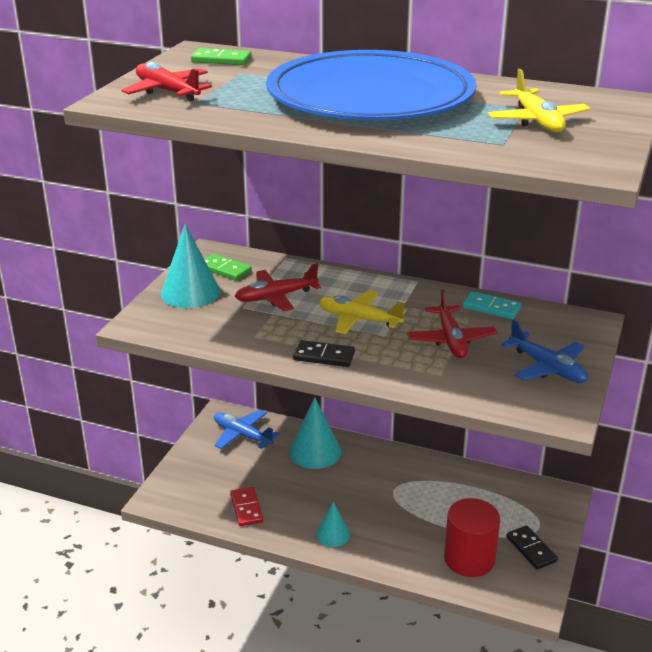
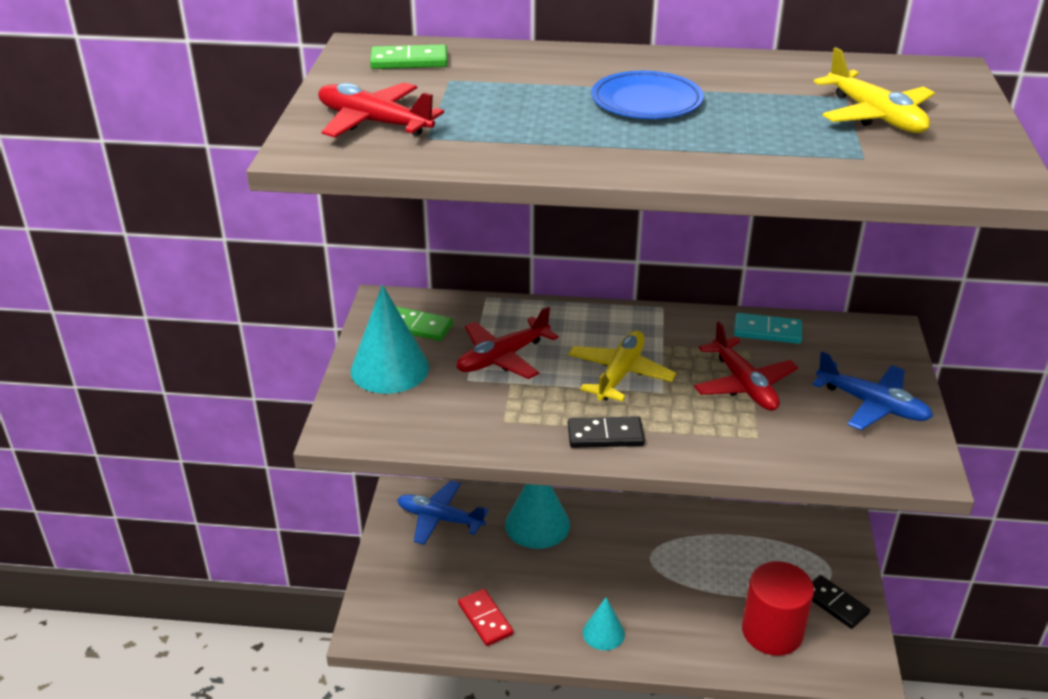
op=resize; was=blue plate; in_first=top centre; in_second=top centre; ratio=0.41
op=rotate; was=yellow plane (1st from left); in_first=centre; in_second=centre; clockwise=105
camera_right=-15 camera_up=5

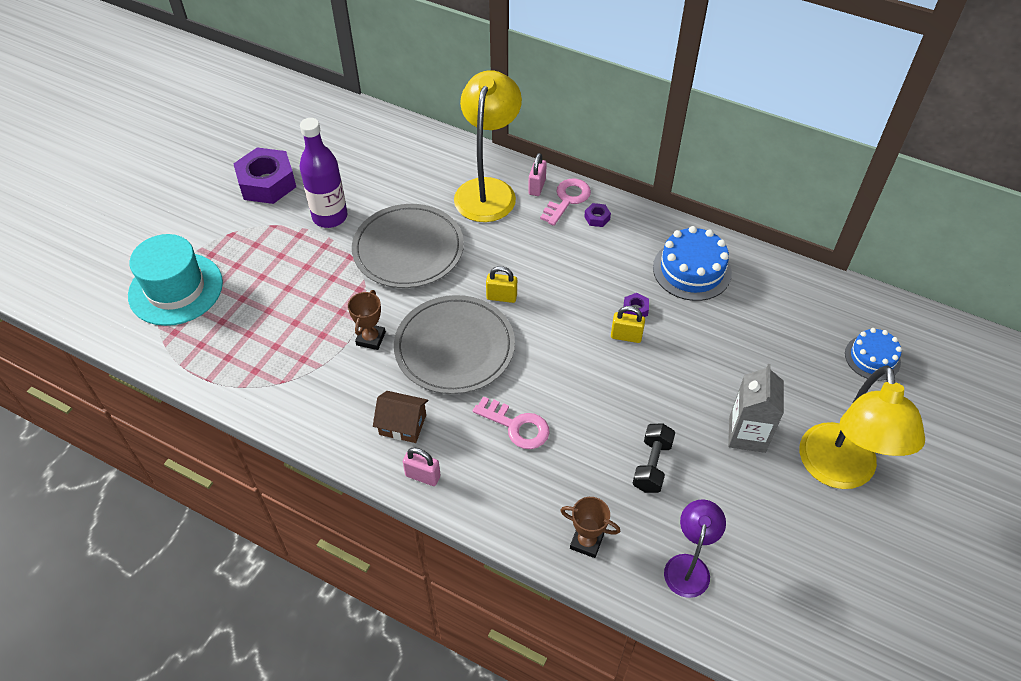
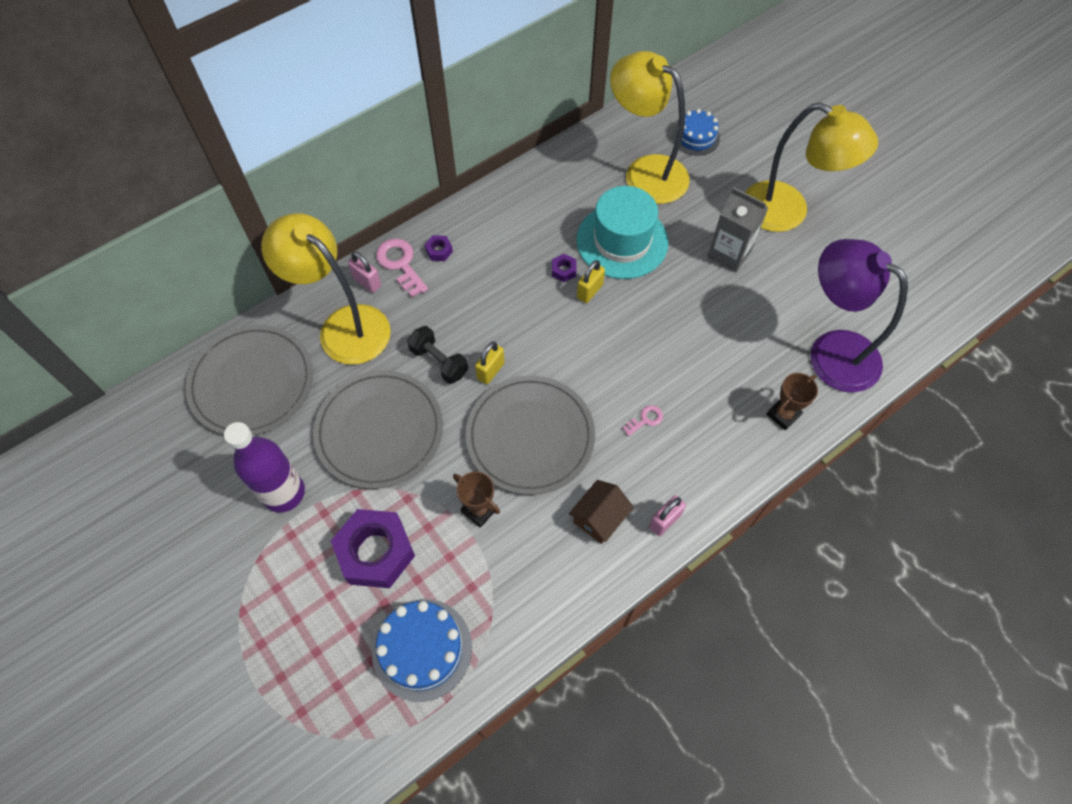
op=move; was=purple nut (1st from left); in_first=top left; in_second=bottom centre
op=move; was=blue cake (1st from left); in_first=middle right; in_second=bottom centre
op=move; was=turquoise hat; in_first=middle left; in_second=top centre
op=resize; was=pink key (1st from left in the first image); in_first=centre; in_second=centre; ratio=0.55
op=move; was=black dumbbell; in_first=bottom centre; in_second=centre
op=resize; was=purple lamp; in_first=bottom right; in_second=middle right; ratio=1.79
op=insert; now=yellow lamp (2nd from left); in_second=top centre
op=insert; now=grey plate (1st from left); in_second=middle left
camera_right=-65 camera_up=10

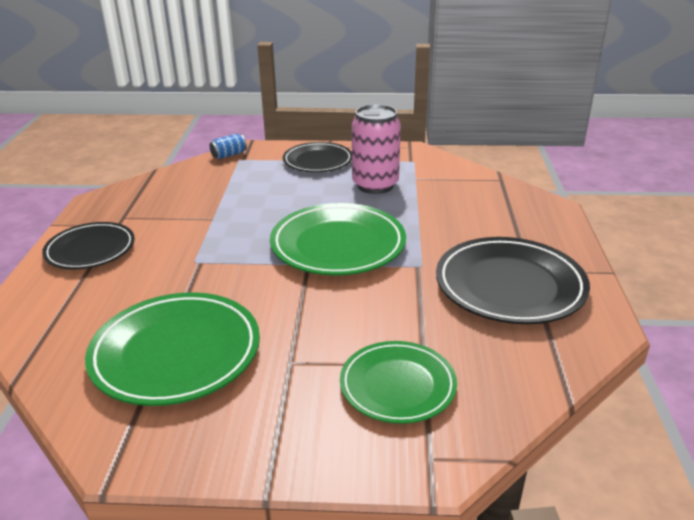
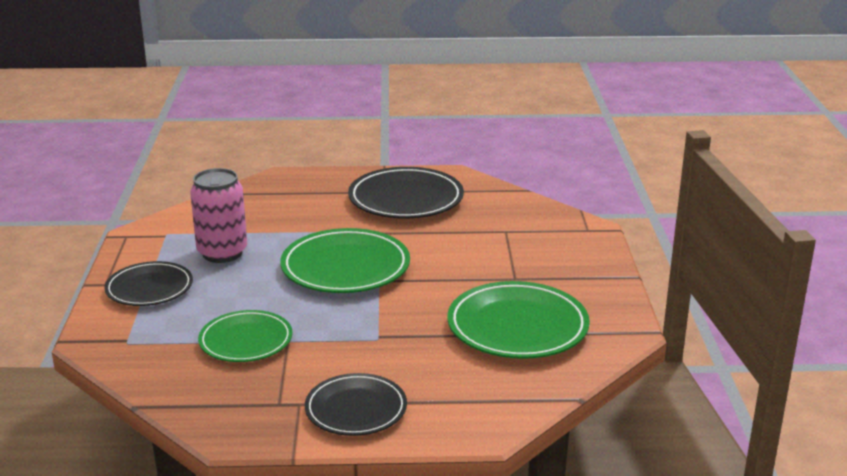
op=delete; was=blue can; in_first=top left
op=move; was=green plate (3rd from left in the first image); now=green plate (1st from left); in_first=bottom centre; in_second=bottom left
camera_right=-95 camera_up=-5

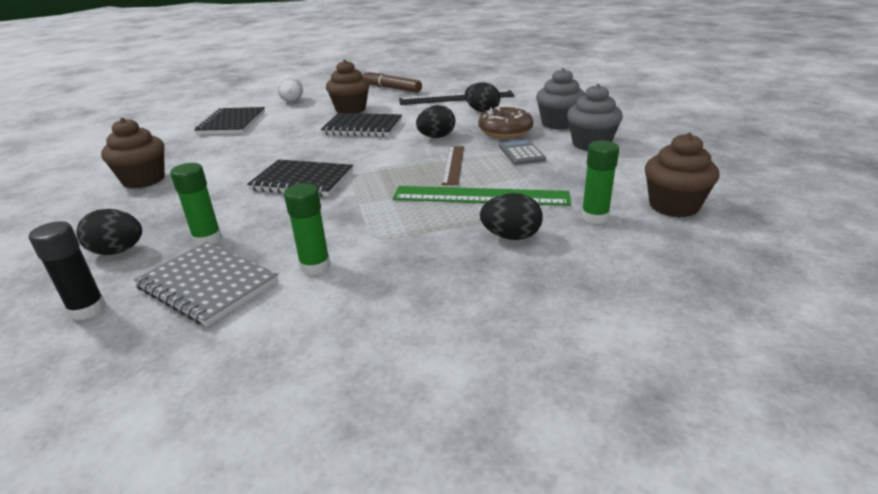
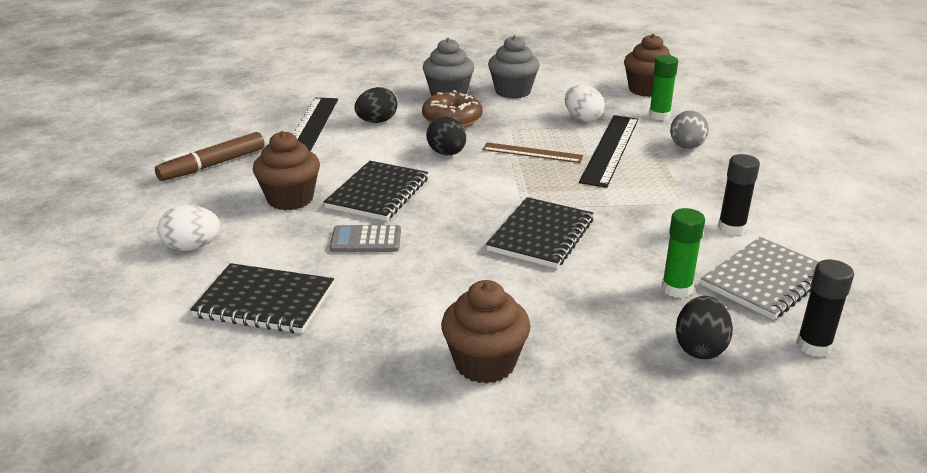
op=move; was=grey calculator; in_first=top centre; in_second=centre
op=recolor; was=green glue stick (2nd from left); now=black glue stick (1st from left); in_first=centre; in_second=middle right
op=recolor; was=green ruler; now=black ruler (2nd from left); in_first=centre; in_second=top centre
op=recolor; was=black egg (4th from left); now=grey egg; in_first=centre; in_second=top right
op=insert; now=white egg (2nd from left); in_second=top centre
camera_right=-80 camera_up=0

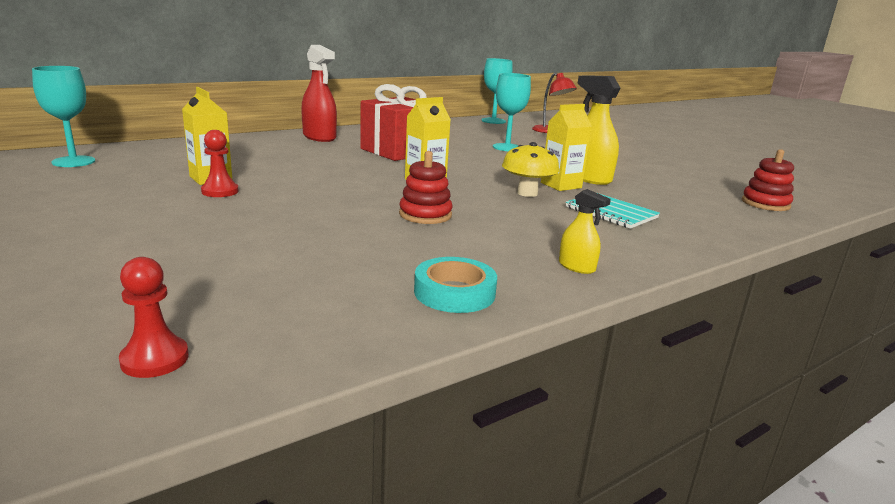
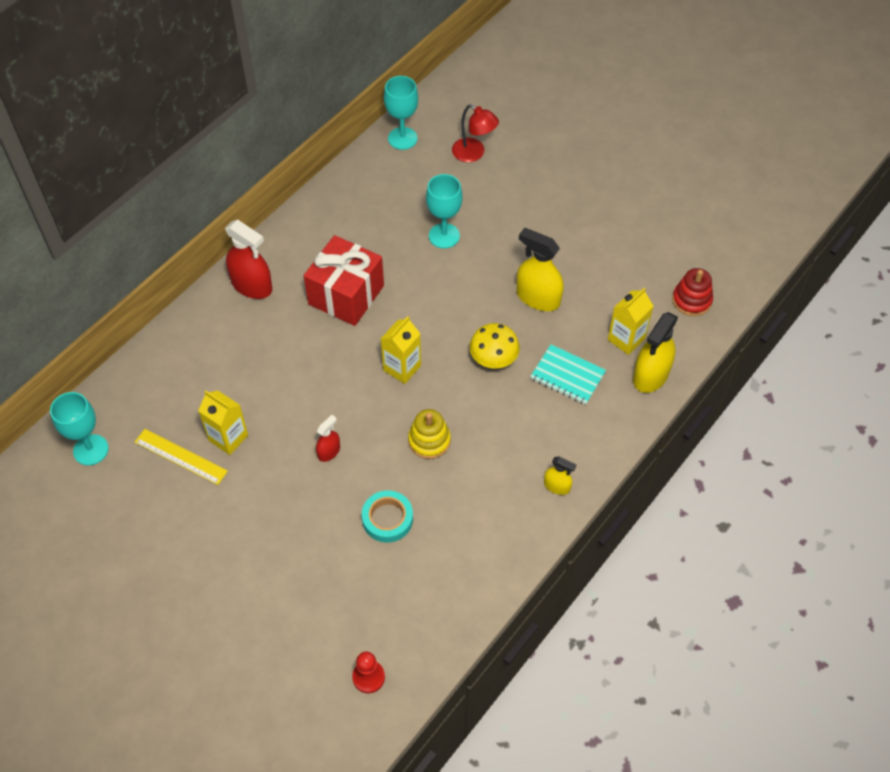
op=move; was=yellow carton (3rd from left); in_first=top centre; in_second=middle right
op=delete; was=red pawn (2nd from left); in_first=top left
op=recolor; was=red stacking toy (1st from left); now=yellow stacking toy; in_first=centre; in_second=centre
op=move; was=turquoise tape; in_first=centre; in_second=bottom centre
op=insert; now=yellow spray bottle (3rd from left); in_second=middle right
op=insert; now=red spray bottle (2nd from left); in_second=centre
op=insert; now=yellow ruler; in_second=middle left
camera_right=-15 camera_up=35

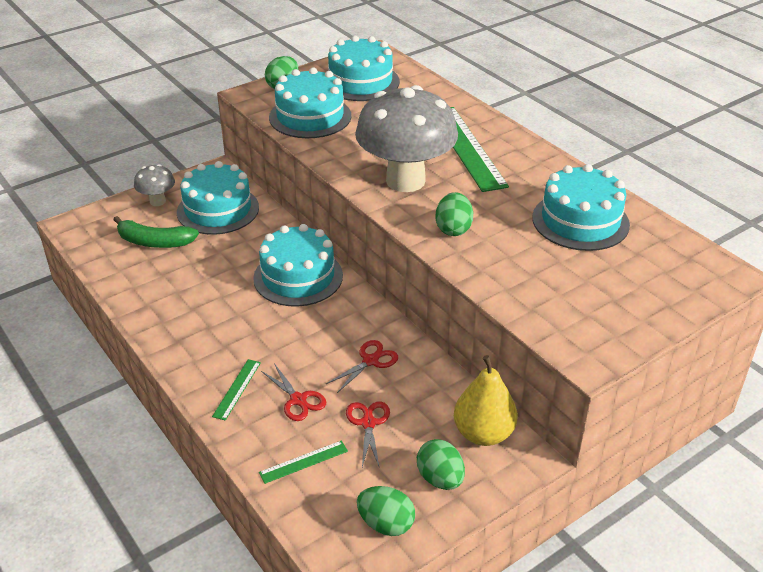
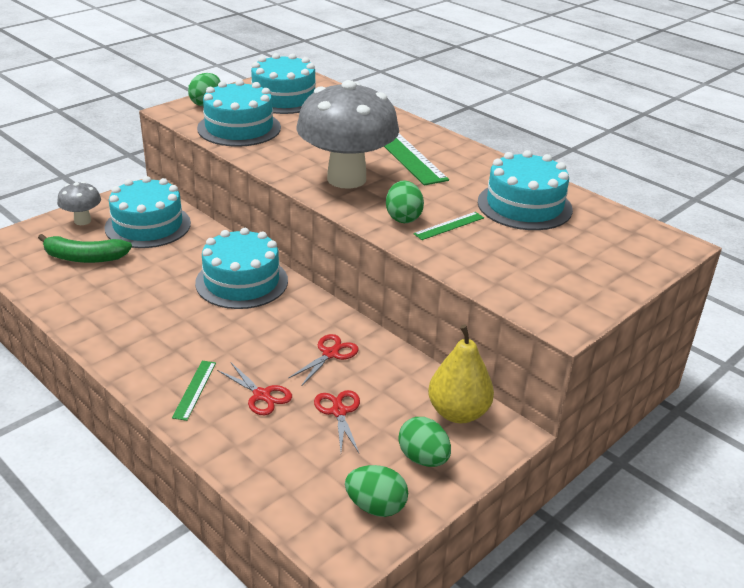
op=move; was=green ruler (2nd from left in the first image); now=green ruler (3rd from left); in_first=bottom centre; in_second=centre
camera_right=-10 camera_up=-5

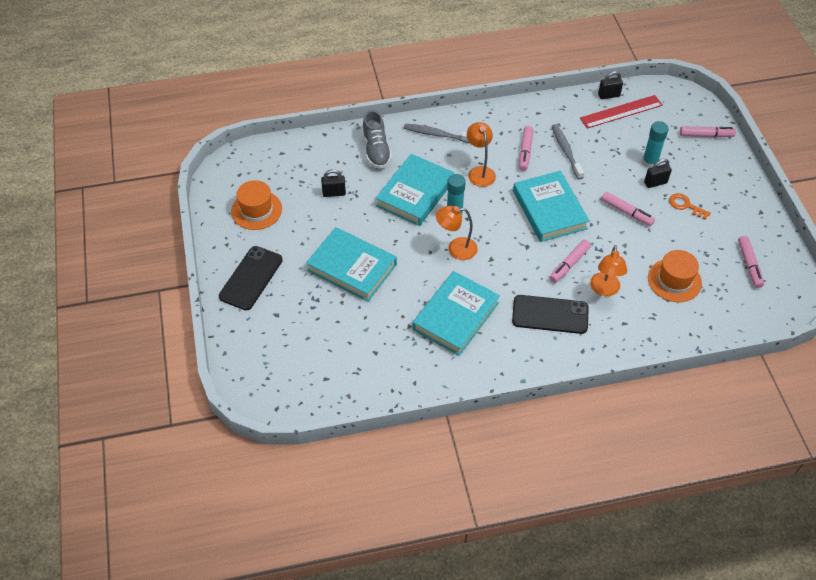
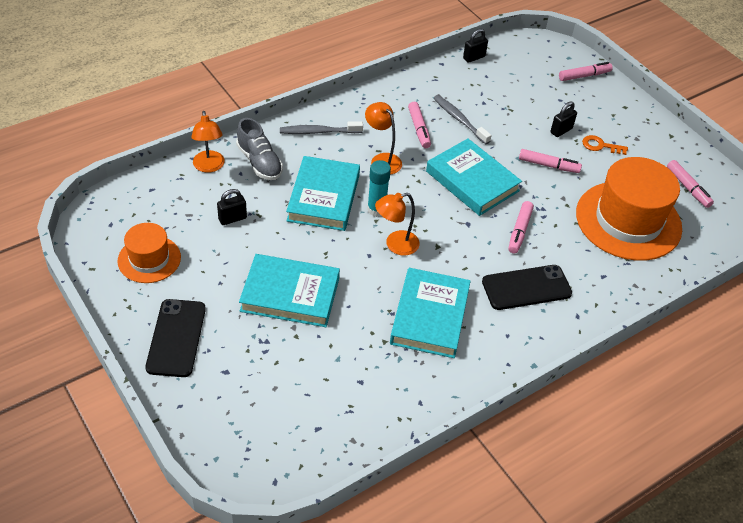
op=delete; was=red ruler; in_first=top right
op=delete; was=turquoise glue stick (2nd from left); in_first=top right
op=move; was=orange lamp (3rd from left in the first image); now=orange lamp (1st from left); in_first=middle right; in_second=top left
op=resize; was=orange hat (2nd from left); in_first=middle right; in_second=middle right; ratio=1.83
camera_right=-25 camera_up=-5

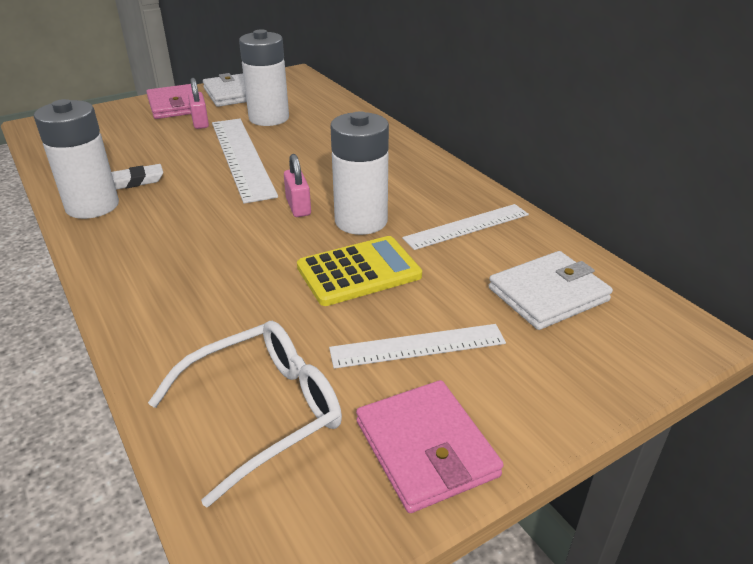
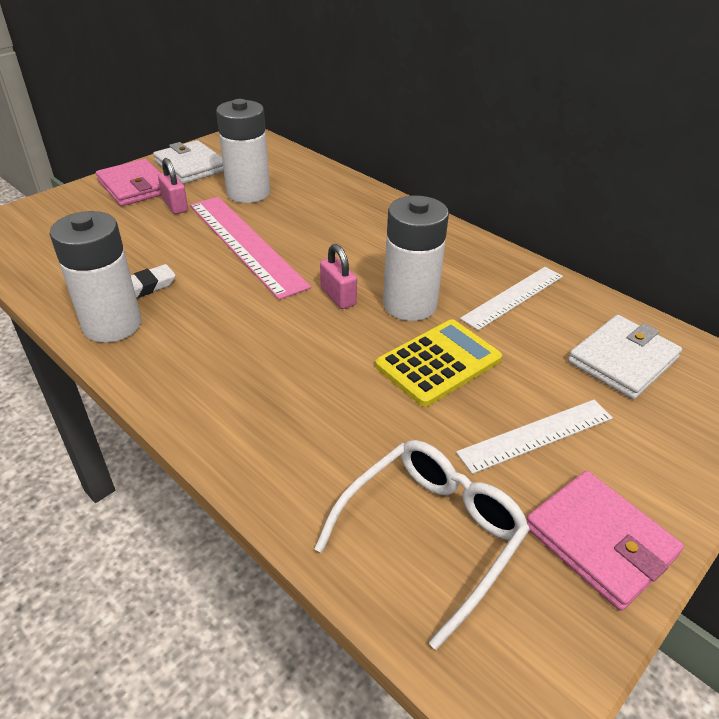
op=recolor; was=white ruler (1st from left); now=pink ruler; in_first=top left; in_second=centre
camera_right=-15 camera_up=5

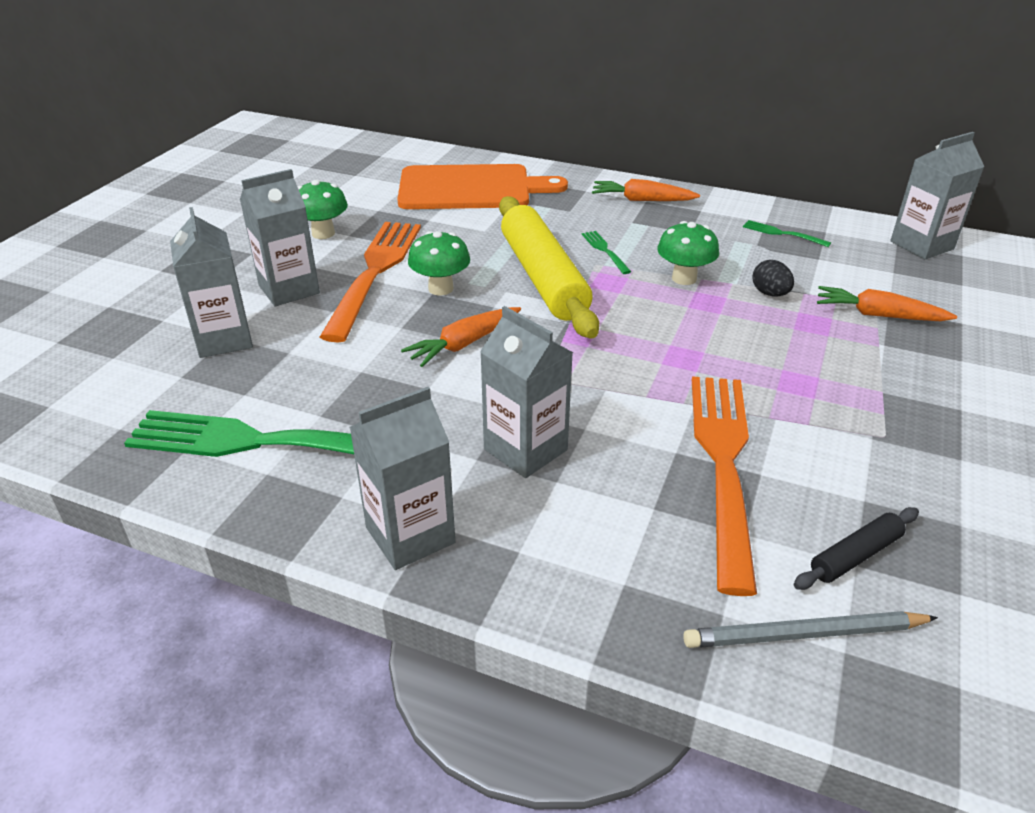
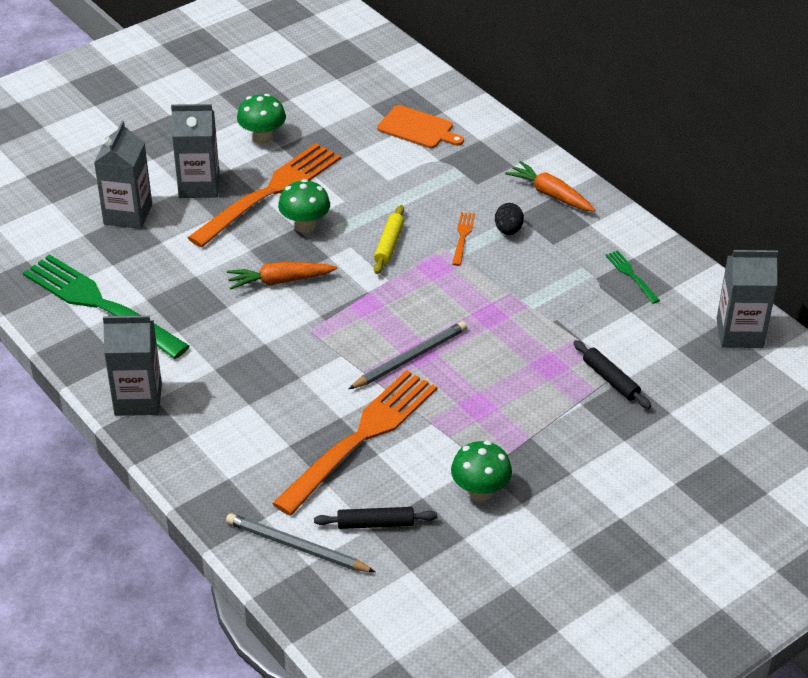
op=resize; was=orange cutting board; in_first=top centre; in_second=top centre; ratio=0.54
op=resize; was=yellow rolling pin; in_first=top centre; in_second=centre; ratio=0.44
op=move; was=green mushroom (3rd from left); in_first=top centre; in_second=bottom centre
op=recolor; was=green fork (2nd from left); now=orange fork (3rd from left); in_first=top centre; in_second=centre
op=move; was=black egg; in_first=middle right; in_second=top centre
op=replace; was=orange carrot (3rd from left); now=black rolling pin (2nd from left); in_first=middle right; in_second=middle right
op=delete; was=grey carton (4th from left); in_first=centre
op=insert; now=grey pencil (2nd from left); in_second=centre
camera_right=30 camera_up=5

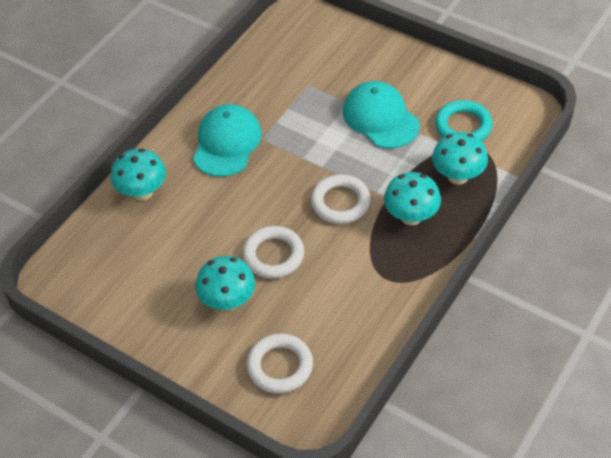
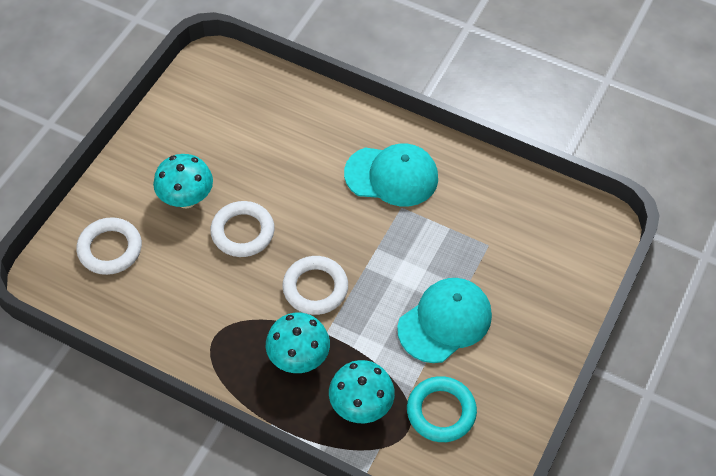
op=delete; was=turquoise mushroom (1st from left); in_first=middle left
camera_right=80 camera_up=5

